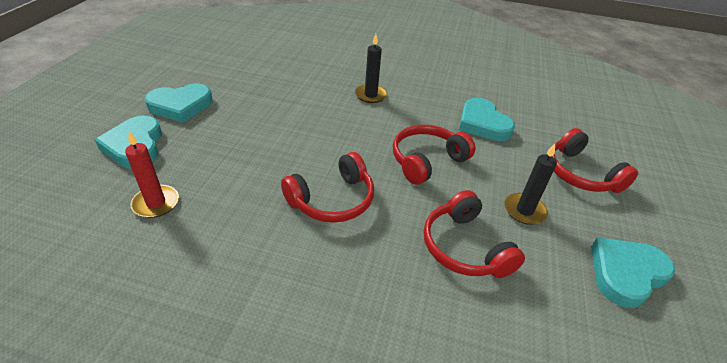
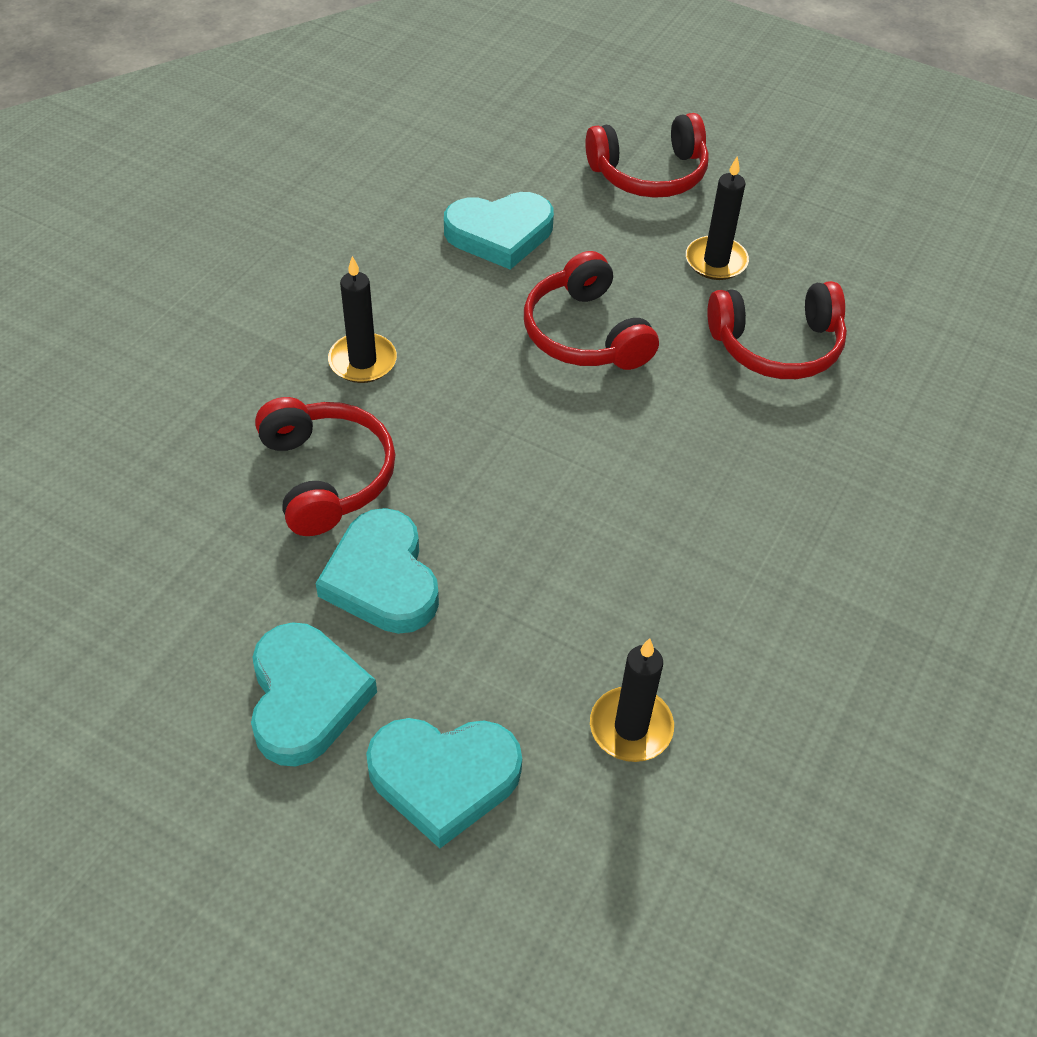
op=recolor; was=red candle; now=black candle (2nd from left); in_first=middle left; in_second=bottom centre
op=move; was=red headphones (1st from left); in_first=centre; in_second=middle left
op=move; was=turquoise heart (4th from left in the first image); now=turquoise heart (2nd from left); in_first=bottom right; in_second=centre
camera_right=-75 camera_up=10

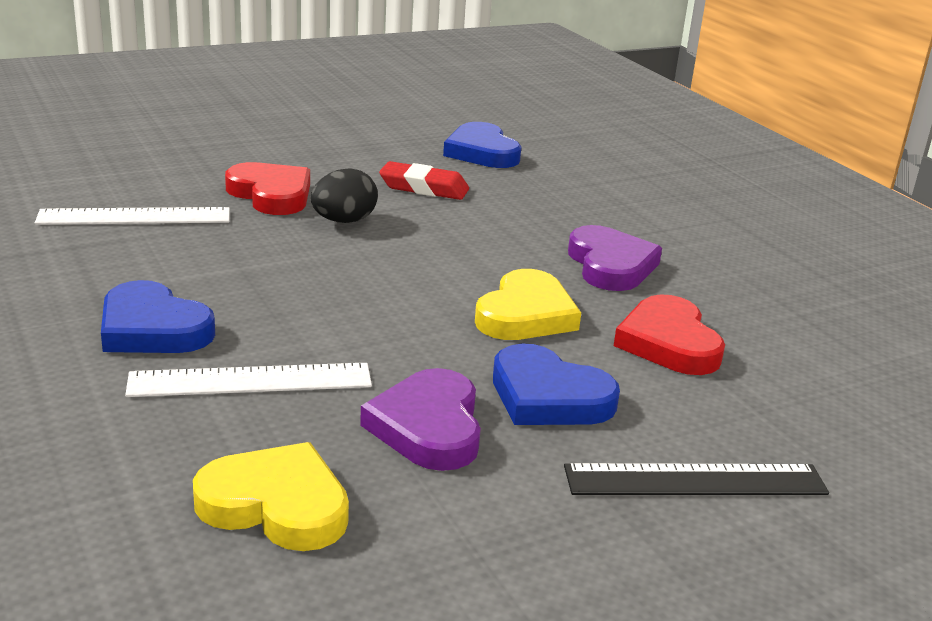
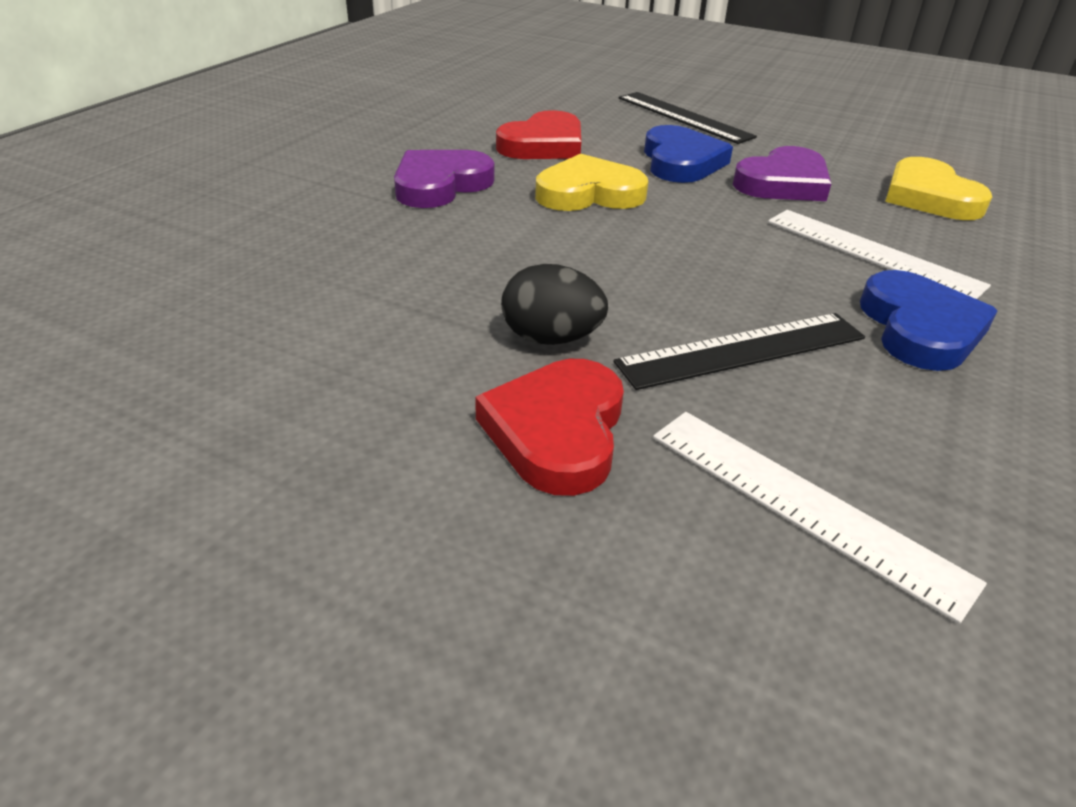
op=delete; was=blue heart (2nd from left); in_first=top centre
op=delete; was=red eraser; in_first=top centre
op=insert; now=black ruler (2nd from left); in_second=middle right
camera_right=-125 camera_up=10

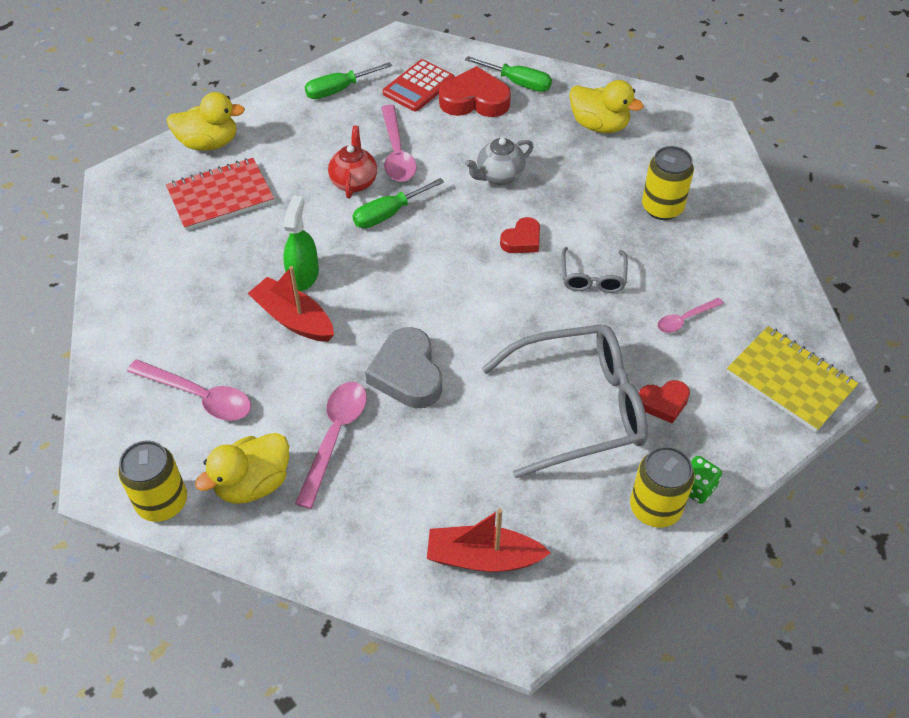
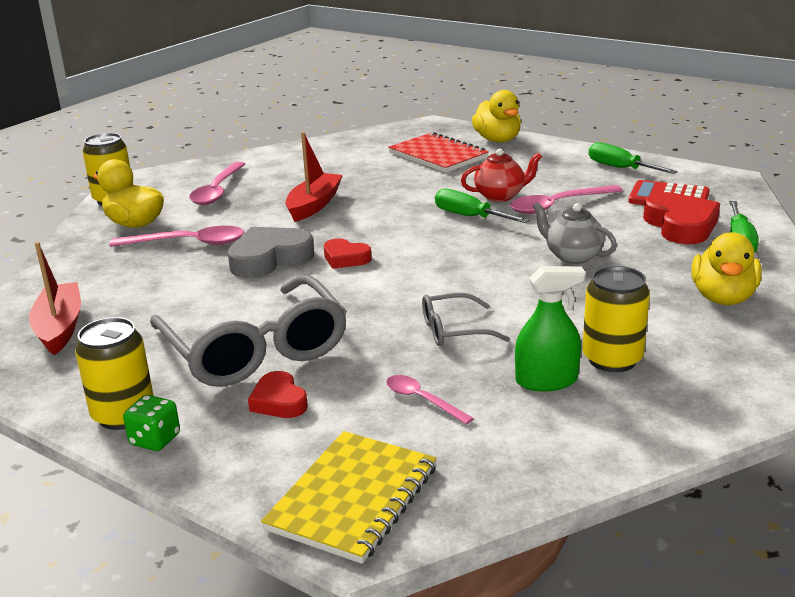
op=move; was=green spray bottle; in_first=middle left; in_second=middle right
op=move; was=red heart (2nd from left); in_first=top centre; in_second=centre
camera_right=75 camera_up=-25

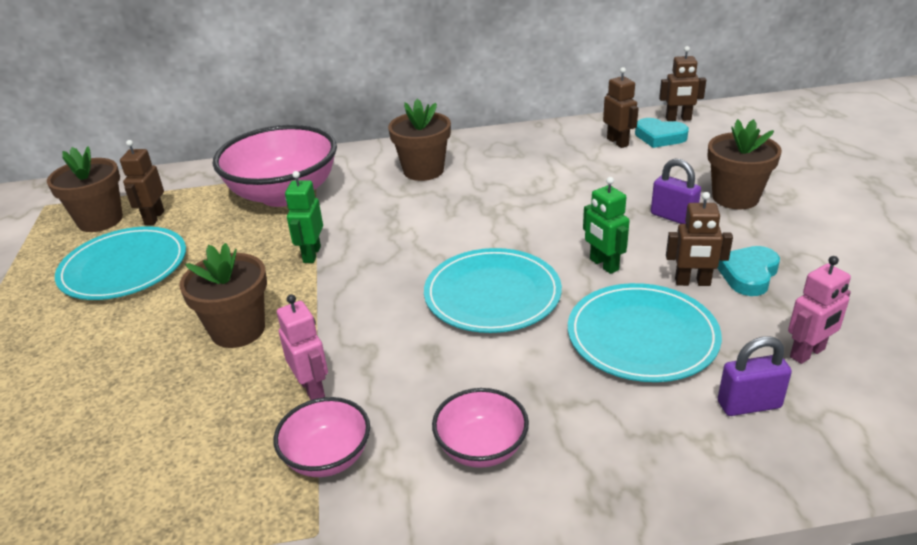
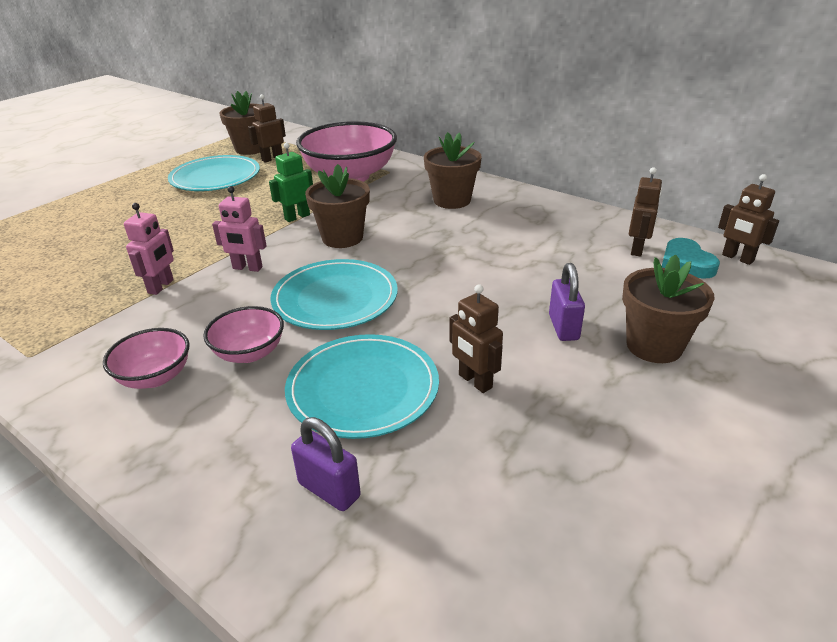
op=delete; was=green robot (2nd from left); in_first=centre
op=move; was=brown flower pot (2nd from left); in_first=middle left; in_second=top centre
op=delete; was=turquoise heart (2nd from left); in_first=middle right
op=move; was=pink robot (2nd from left); in_first=middle right; in_second=middle left
op=move; was=pink bowl (2nd from left); in_first=bottom centre; in_second=middle left
camera_right=45 camera_up=0

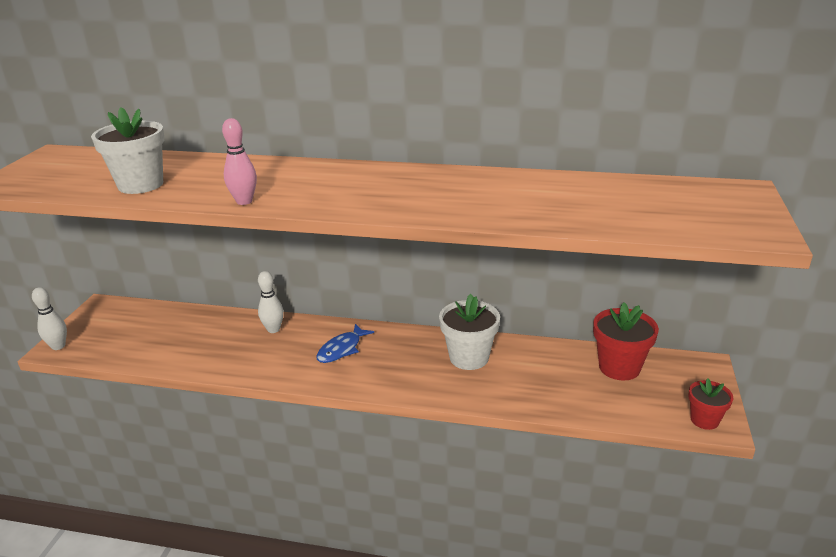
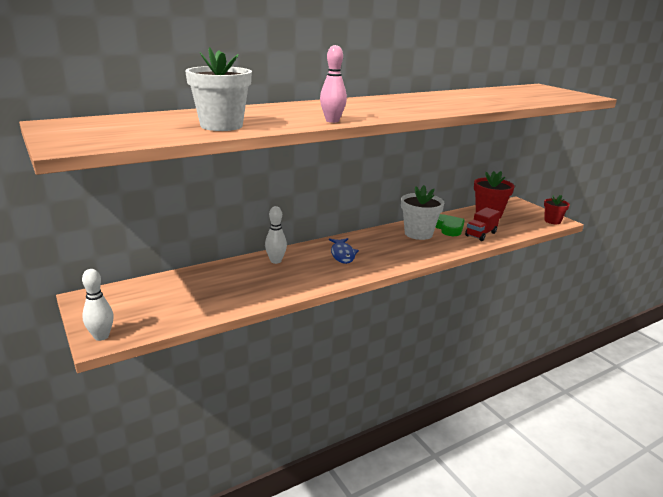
op=insert; now=red truck; in_second=middle right
op=insert; now=green heart; in_second=middle right
camera_right=-45 camera_up=-5

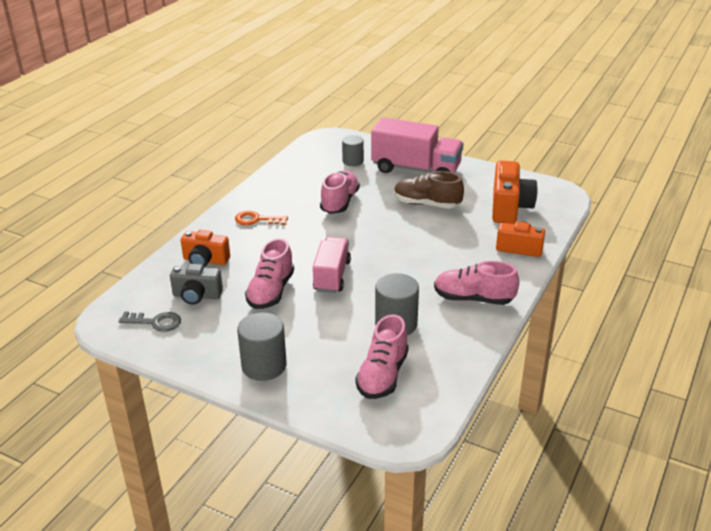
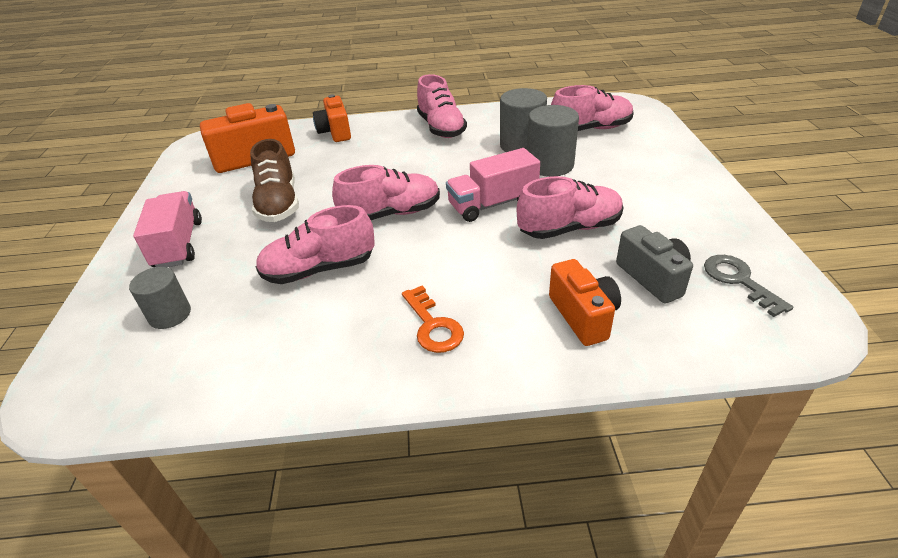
op=resize; was=pink truck (2nd from left in the first image); in_first=top centre; in_second=middle left; ratio=0.65
op=move; was=grey cylinder (1st from left in the first image); now=grey cylinder (3rd from left); in_first=centre; in_second=top centre
op=insert; now=pink shoe (2nd from left); in_second=centre
camera_right=-120 camera_up=5

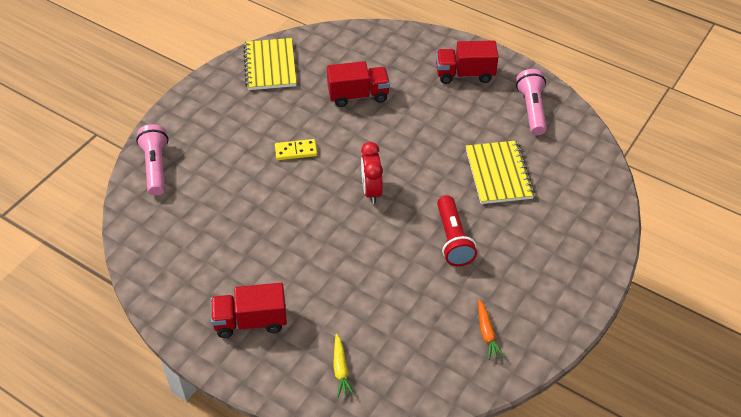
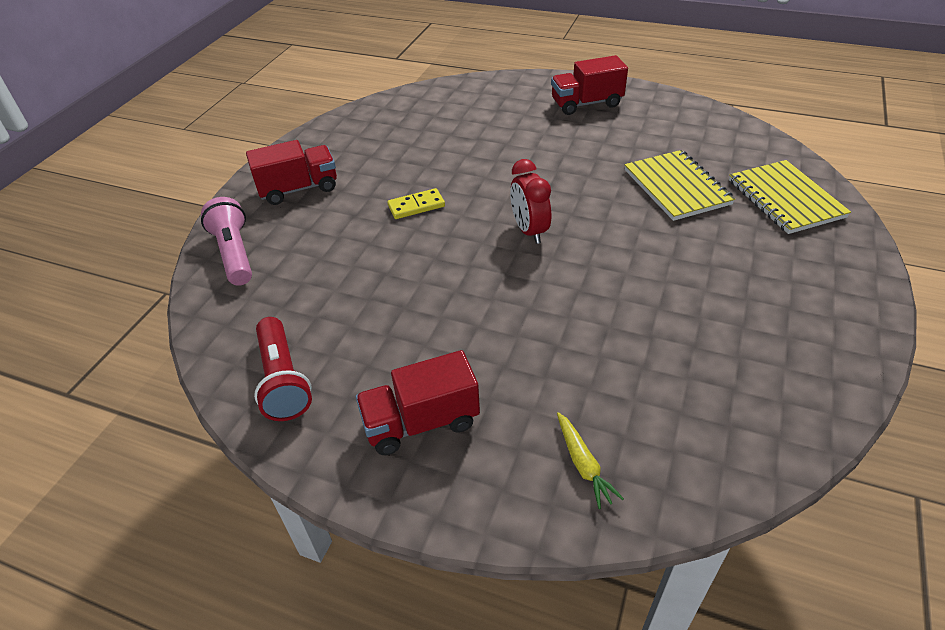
op=move; was=yellow notebook (1st from left in the first image); now=yellow notebook (2nd from left); in_first=top centre; in_second=top right
op=move; was=red truck (2nd from left in the first image); now=red truck (1st from left); in_first=top centre; in_second=top left
op=delete; was=pink flashlight (2nd from left); in_first=top right
op=move; was=red flashlight; in_first=centre; in_second=middle left
op=delete; was=orange carrot; in_first=bottom centre
camera_right=-10 camera_up=-5

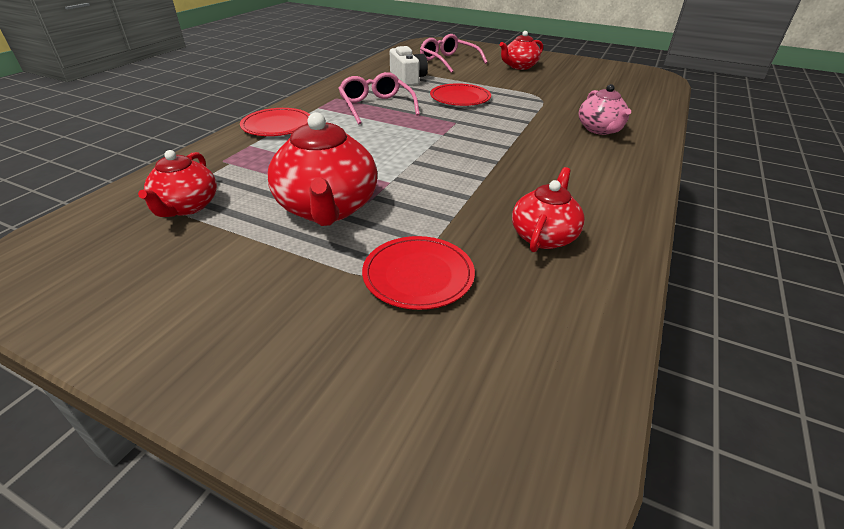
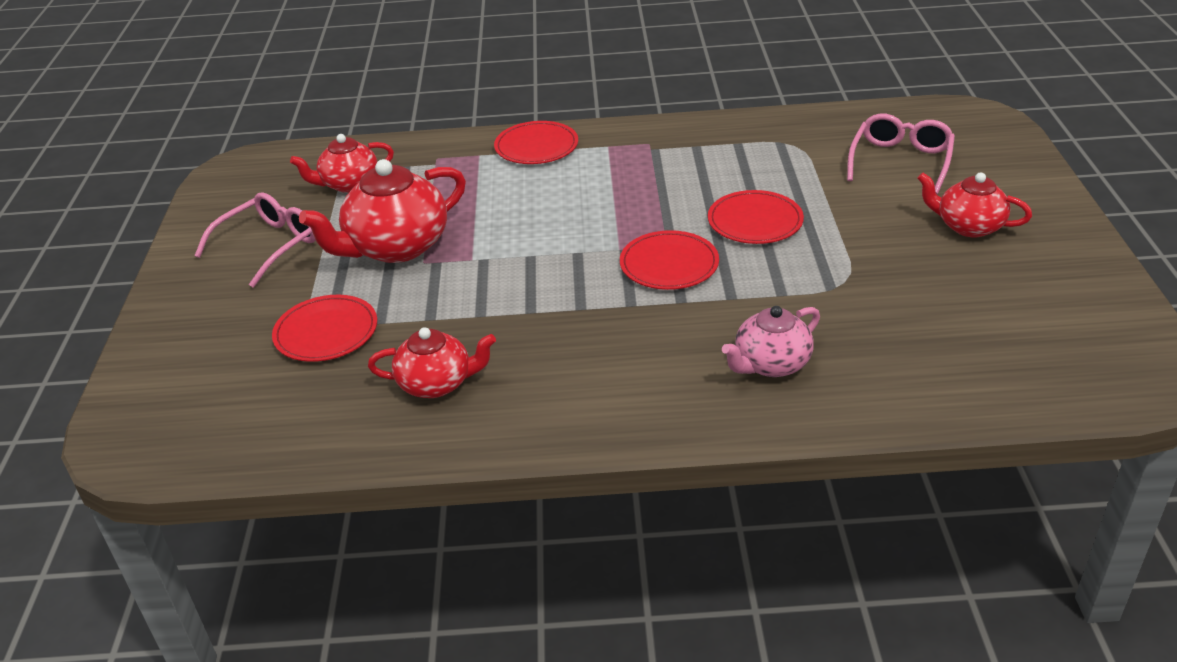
op=delete; was=white camera; in_first=top centre
op=move; was=pink glasses (1st from left); in_first=top centre; in_second=middle left
op=insert; now=red plate (3rd from left); in_second=centre
camera_right=65 camera_up=0

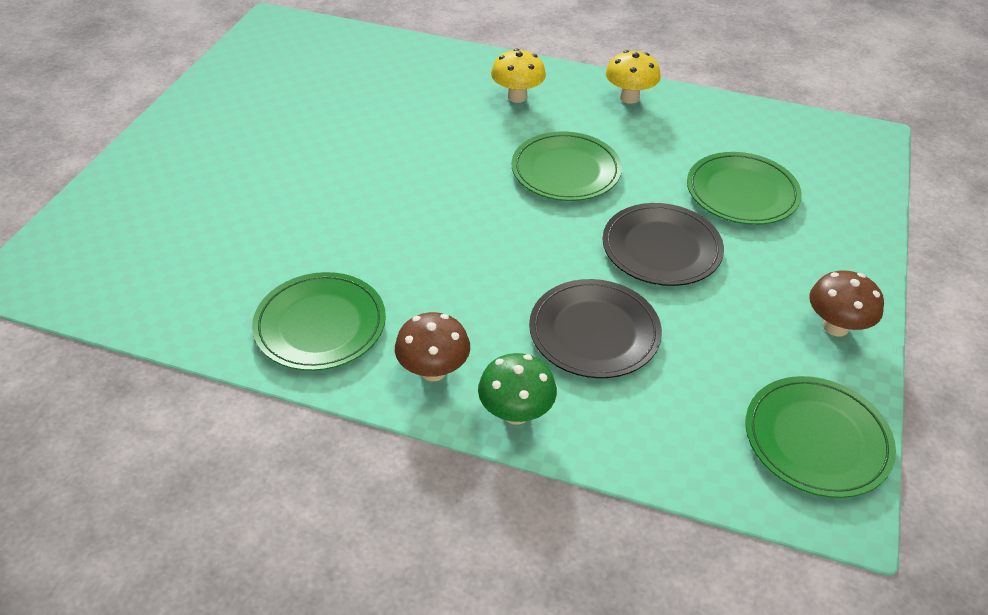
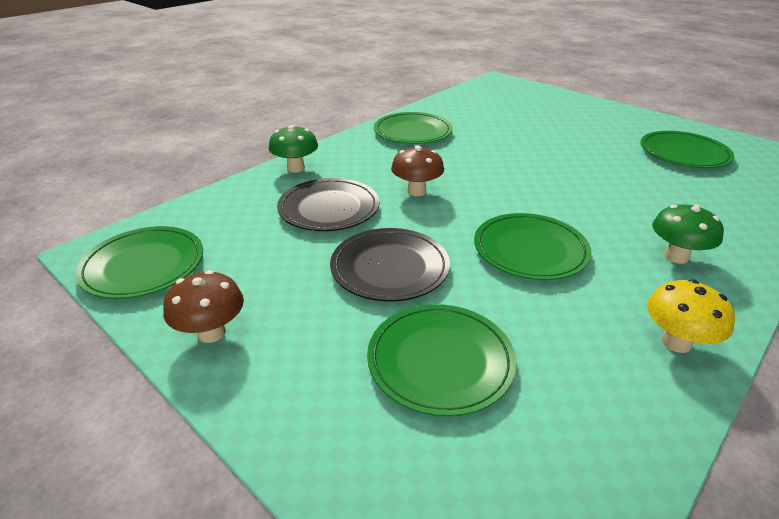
op=recolor; was=yellow mushroom (1st from left); now=green mushroom (2nd from left); in_first=top centre; in_second=middle right
op=move; was=brown mushroom (1st from left in the first image); now=brown mushroom (2nd from left); in_first=centre; in_second=top centre
op=insert; now=green plate (5th from left); in_second=top right
camera_right=115 camera_up=-10

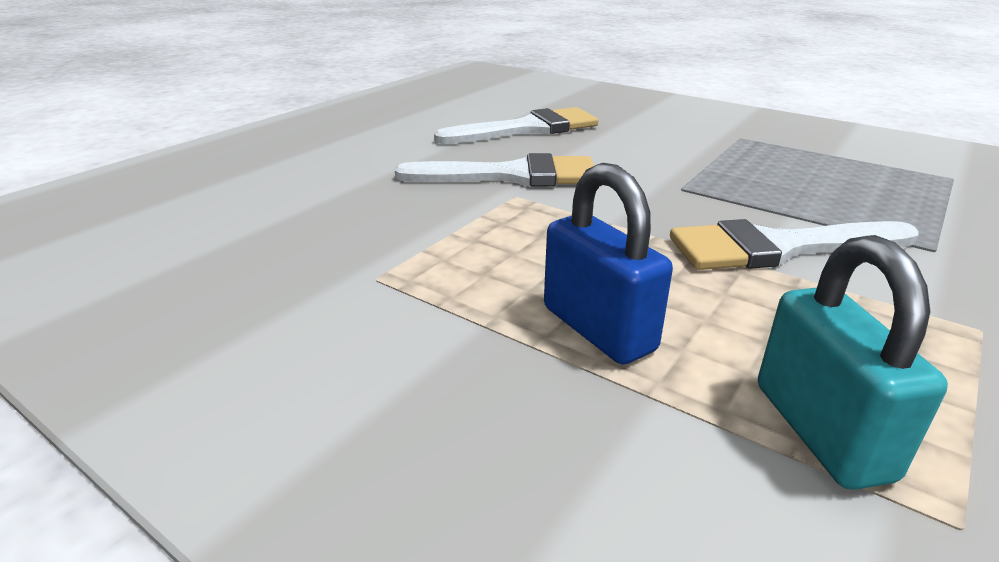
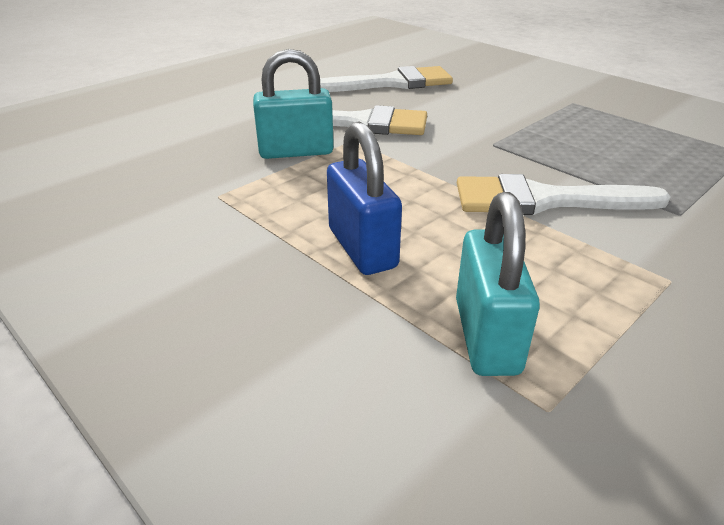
op=insert; now=turquoise padlock (1st from left); in_second=top centre
camera_right=10 camera_up=5

